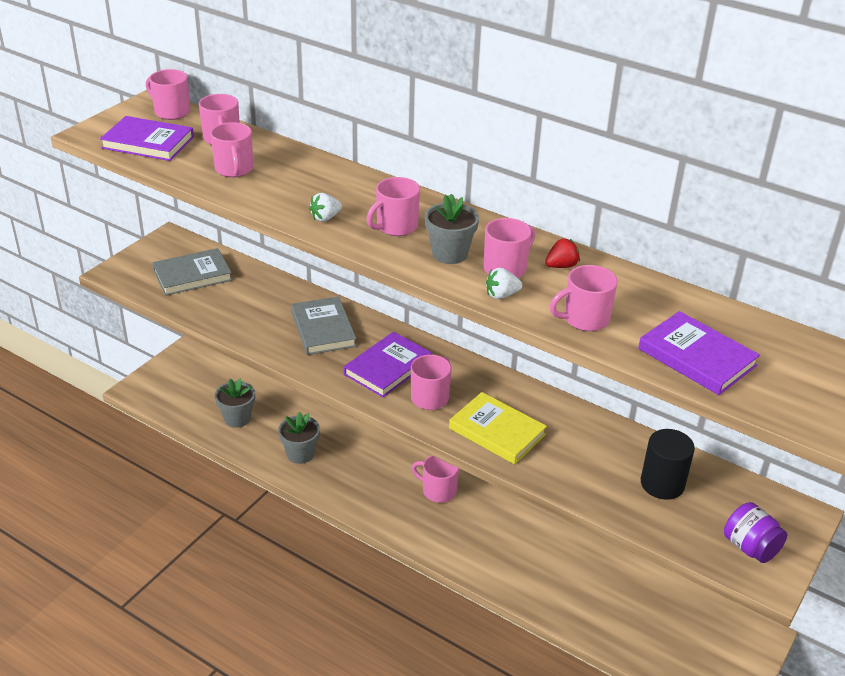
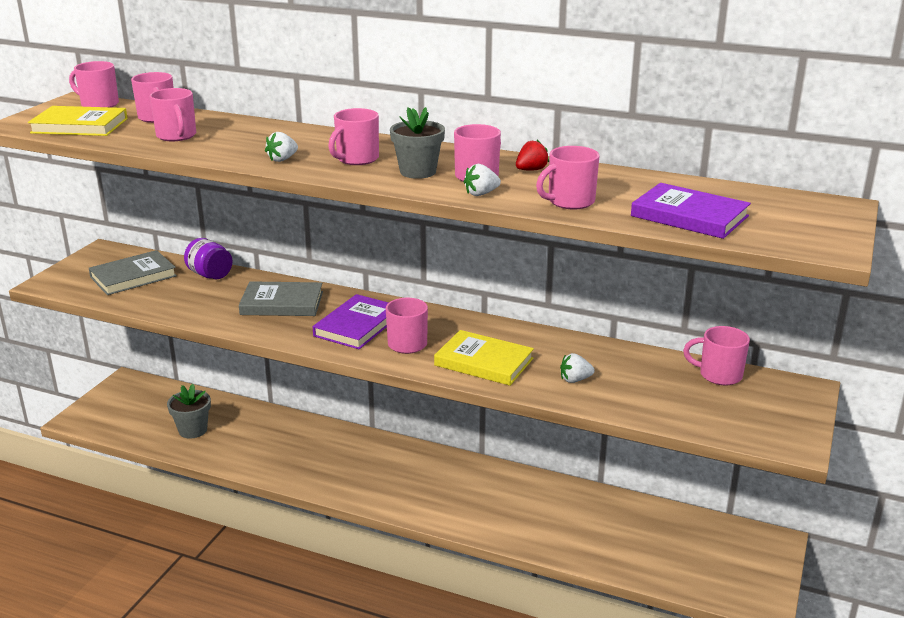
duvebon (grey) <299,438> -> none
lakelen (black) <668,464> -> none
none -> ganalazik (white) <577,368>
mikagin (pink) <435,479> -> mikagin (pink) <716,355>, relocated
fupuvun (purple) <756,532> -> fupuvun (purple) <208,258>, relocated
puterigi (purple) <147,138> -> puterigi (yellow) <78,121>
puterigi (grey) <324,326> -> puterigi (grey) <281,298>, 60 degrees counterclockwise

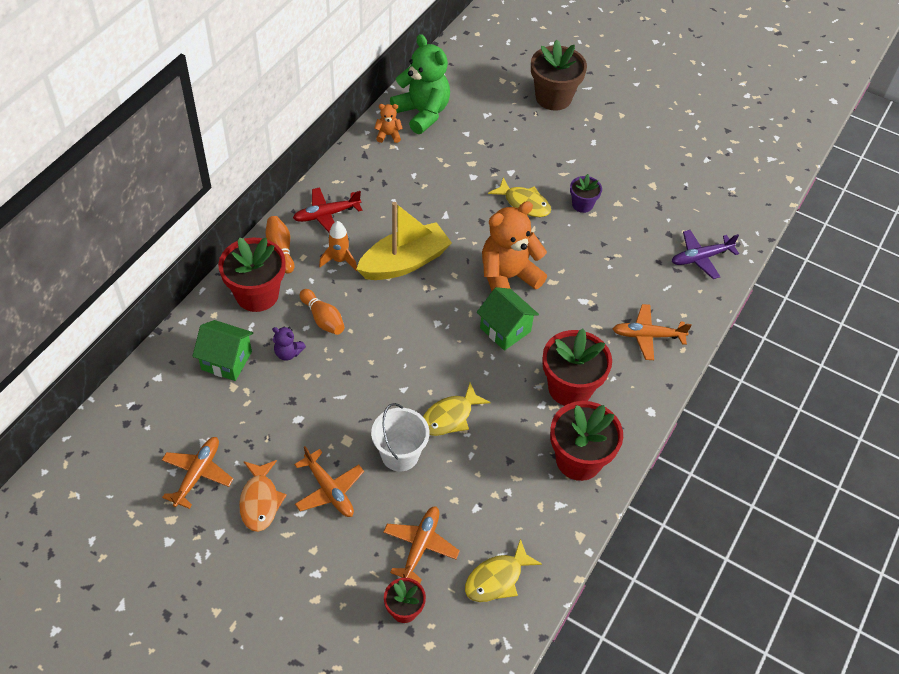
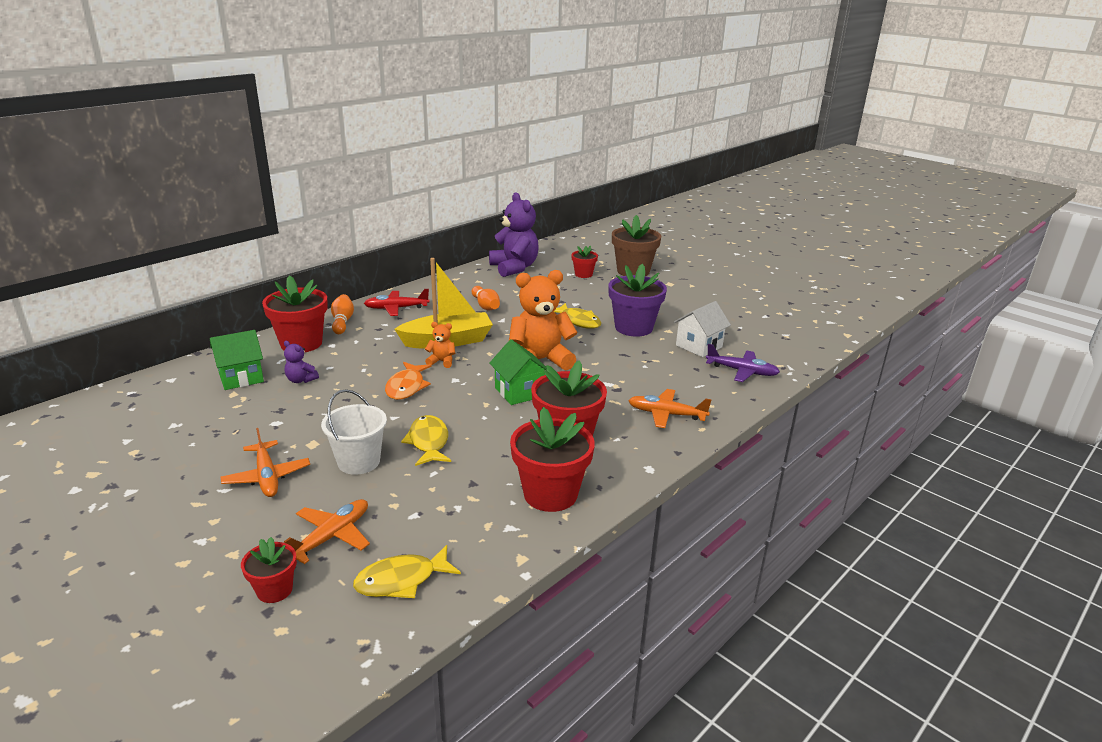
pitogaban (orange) <197,473> -> none
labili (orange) <338,246> -> none
none -> duvebon (red) <584,261>
none -> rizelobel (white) <702,329>
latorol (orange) <263,496> -> latorol (orange) <408,381>, relocated
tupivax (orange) <322,312> -> tupivax (orange) <486,298>, relocated
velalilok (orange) <388,123> -> velalilok (orange) <440,345>, relocated
velalilok (green) <420,84> -> velalilok (purple) <514,234>
rizelobel (green) <222,350> -> rizelobel (green) <237,360>, 60 degrees counterclockwise
latorol (yellow) <457,409> -> latorol (yellow) <426,440>, 105 degrees clockwise
pitogaban (purple) <705,254> -> pitogaban (purple) <743,363>, 150 degrees counterclockwise
duvebon (purple) <586,193> -> duvebon (purple) <637,300>, x1.87

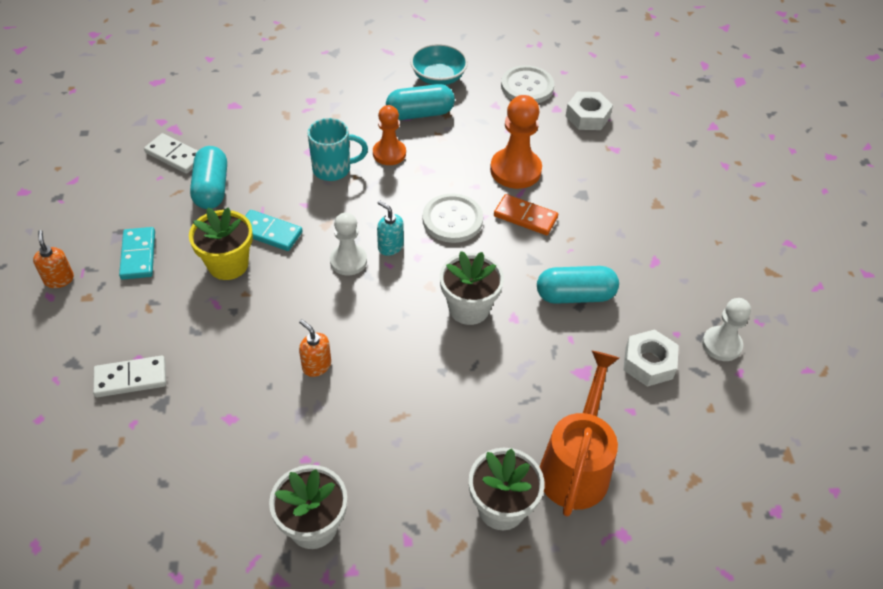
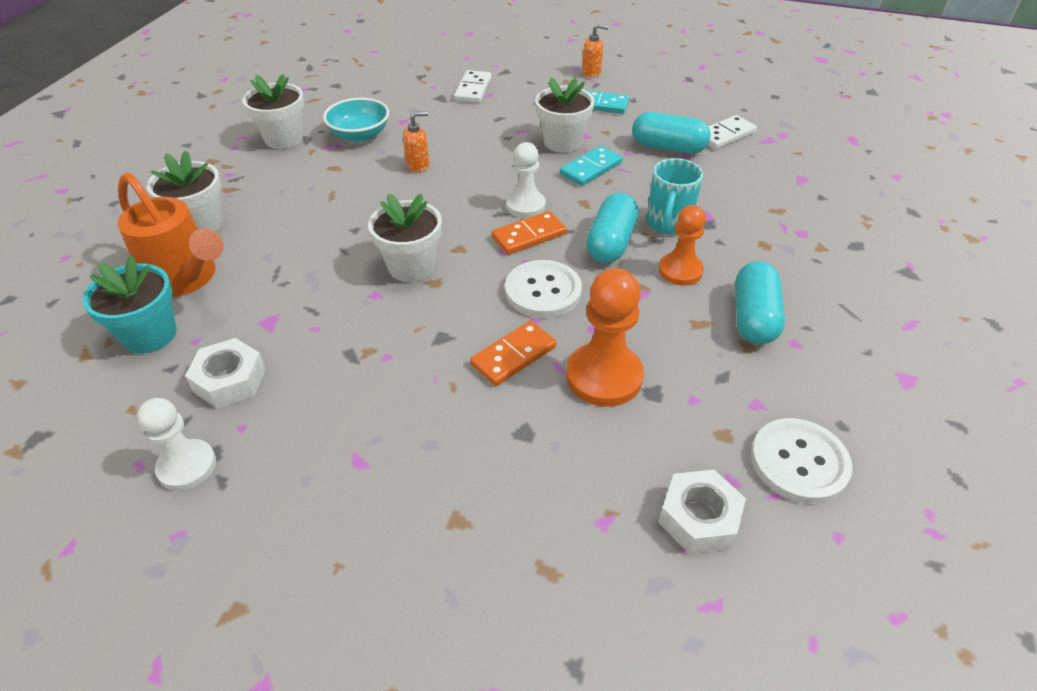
none -> duvebon (turquoise) <129,304>
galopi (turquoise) <439,64> -> galopi (turquoise) <356,120>, relocated
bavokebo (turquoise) <578,285> -> bavokebo (turquoise) <612,228>, relocated
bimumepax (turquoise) <390,228> -> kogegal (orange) <529,233>
duvebon (yellow) <221,243> -> duvebon (white) <565,115>

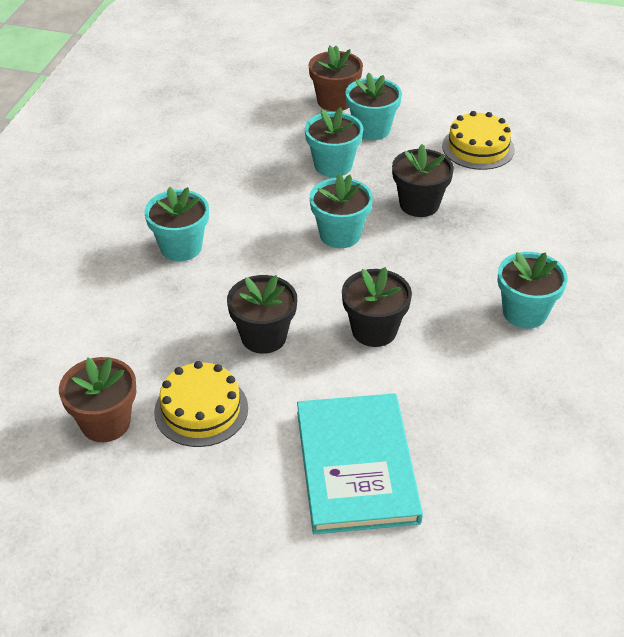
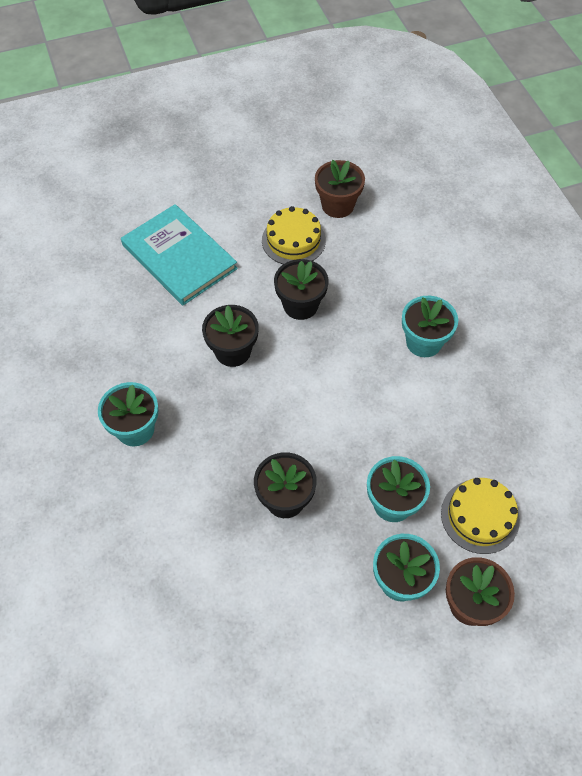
duvebon (turquoise) <341,210> -> none
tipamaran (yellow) <478,140> -> tipamaran (yellow) <480,516>, relocated

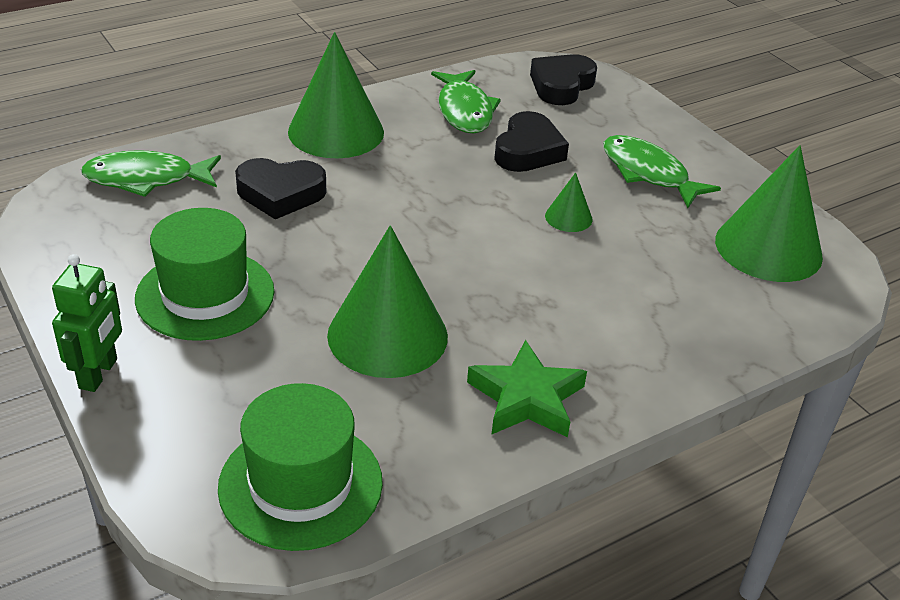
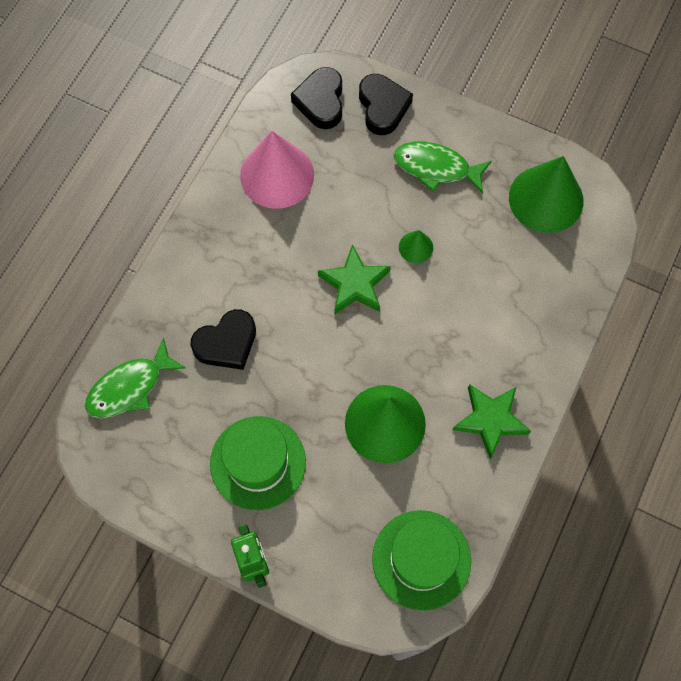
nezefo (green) <336,95> -> none
none -> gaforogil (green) <354,279>
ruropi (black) <531,141> -> ruropi (black) <386,104>, relocated
latorol (green) <466,101> -> nezefo (pink) <277,170>

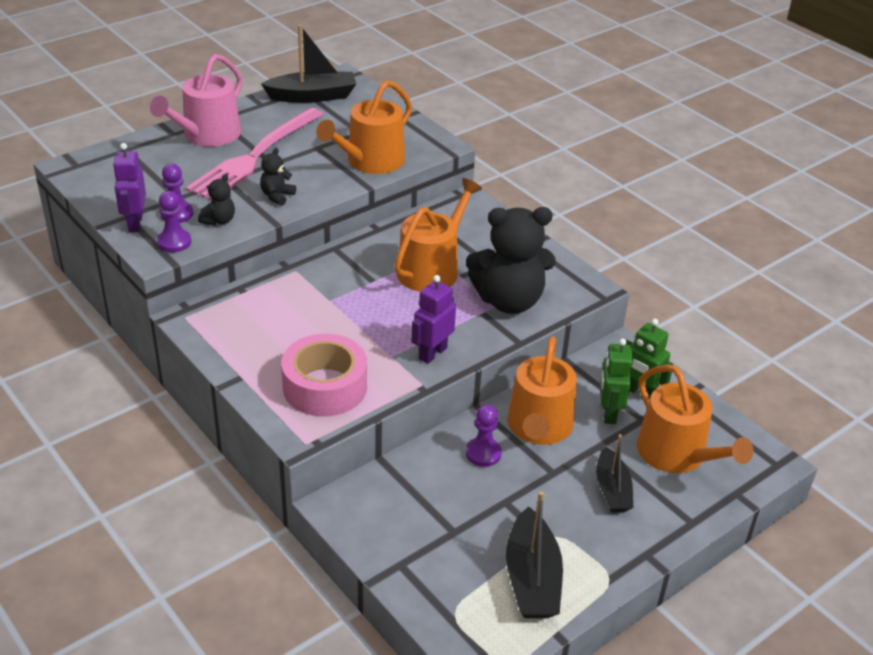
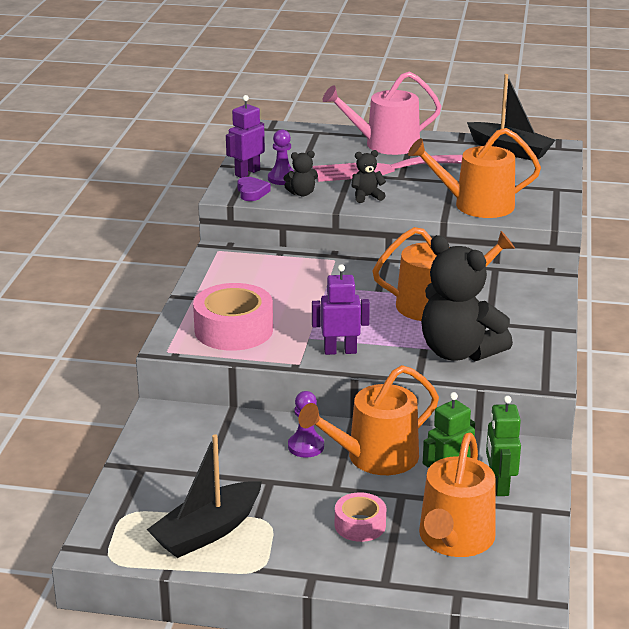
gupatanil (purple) <174,221> -> ruropi (purple) <254,189>
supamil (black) <614,473> -> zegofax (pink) <360,517>

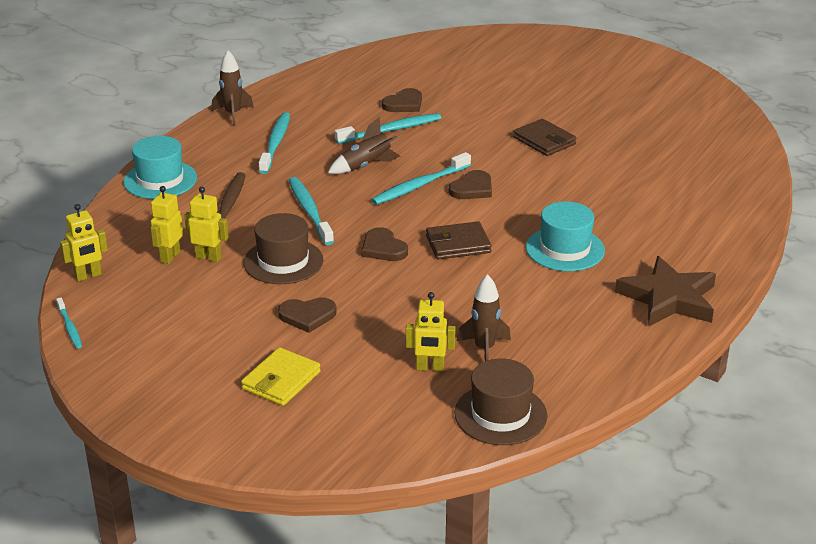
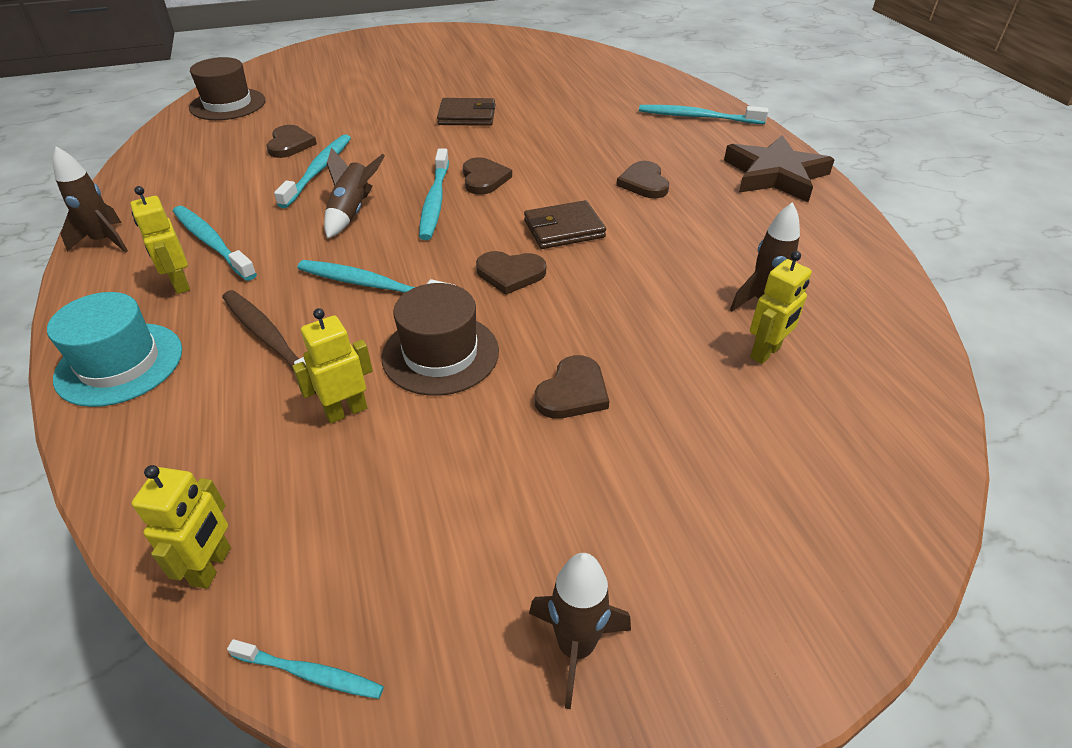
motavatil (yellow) <281,376> -> none
none -> labili (brown) <580,631>
none -> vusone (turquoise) <703,114>
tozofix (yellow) <167,225> -> tozofix (yellow) <160,240>, relocated
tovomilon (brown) <500,402> -> tovomilon (brown) <227,88>, relocated
tovomilon (turquoise) <565,236> -> ruropi (brown) <642,179>
motavatil (brown) <459,240> -> motavatil (brown) <565,224>, 45 degrees clockwise

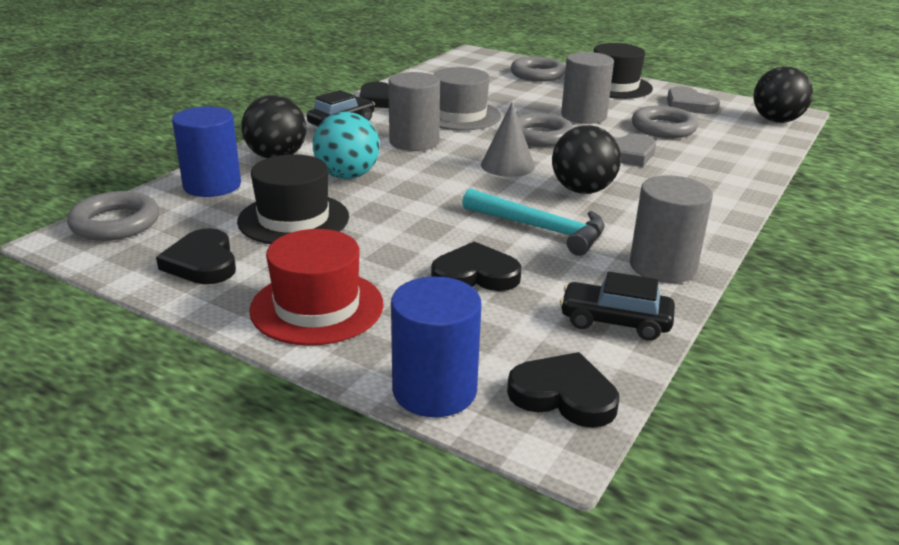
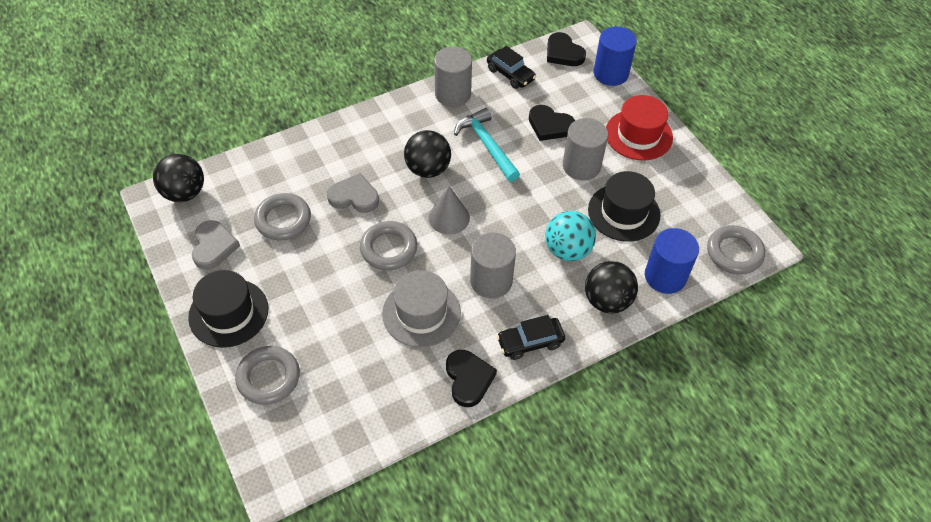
ruropi (black) <196,256> -> none
lakelen (grey) <587,88> -> lakelen (grey) <585,149>, relocated

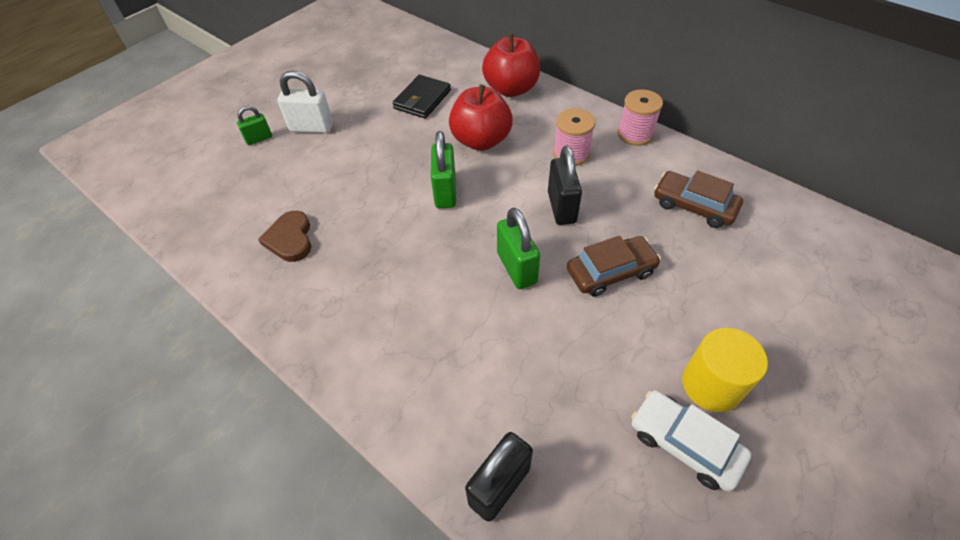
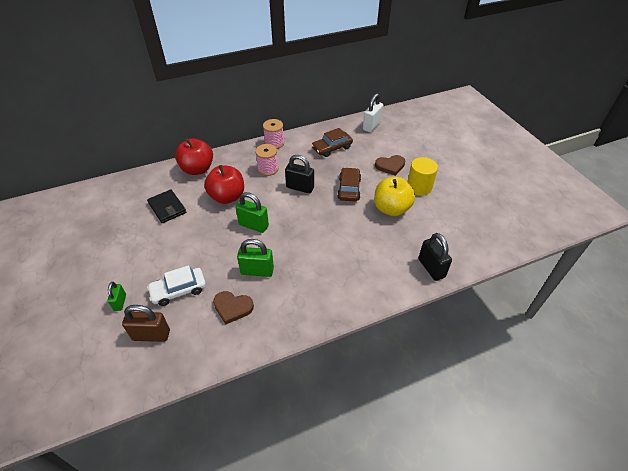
none -> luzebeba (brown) <146,323>
none -> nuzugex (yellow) <394,196>
none -> ruropi (brown) <390,165>
luzebeba (white) <305,102> -> luzebeba (white) <373,112>, relocated
luzebeba (green) <518,248> -> luzebeba (green) <255,258>, relocated
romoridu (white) <691,441> -> romoridu (white) <176,285>, relocated

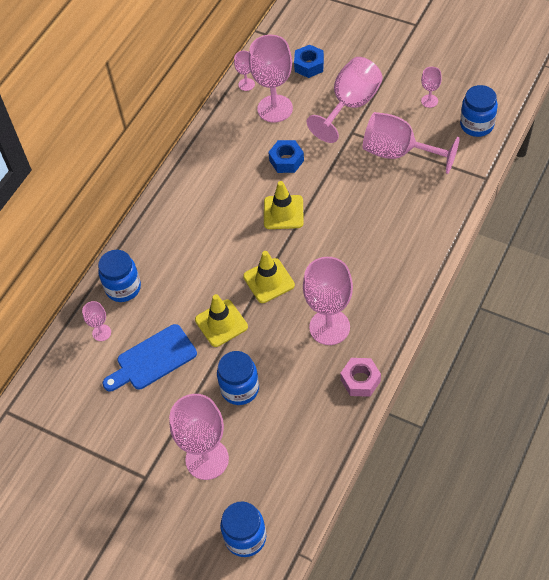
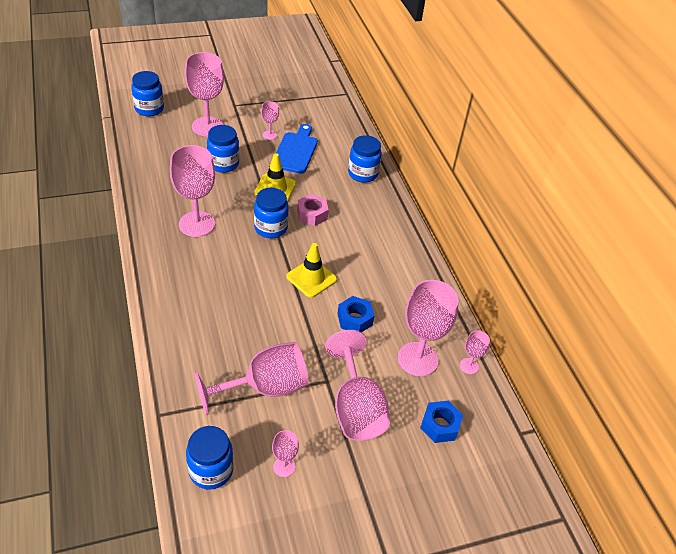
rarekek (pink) <96,321> -> rarekek (pink) <270,120>, relocated
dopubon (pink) <361,377> -> dopubon (pink) <313,210>, relocated
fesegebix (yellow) <269,277> -> fupuvun (blue) <271,213>

